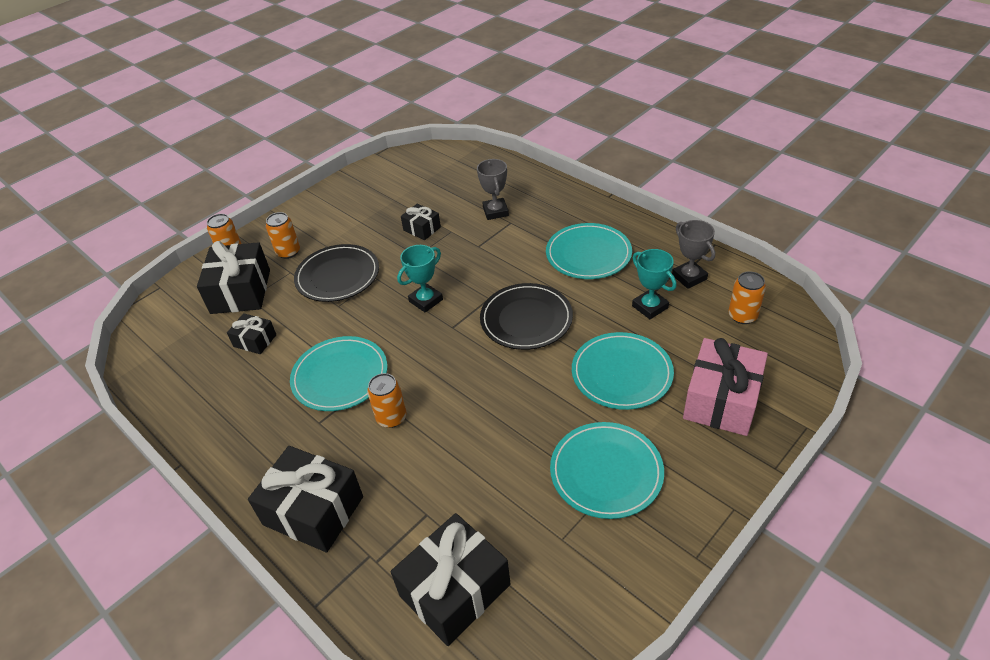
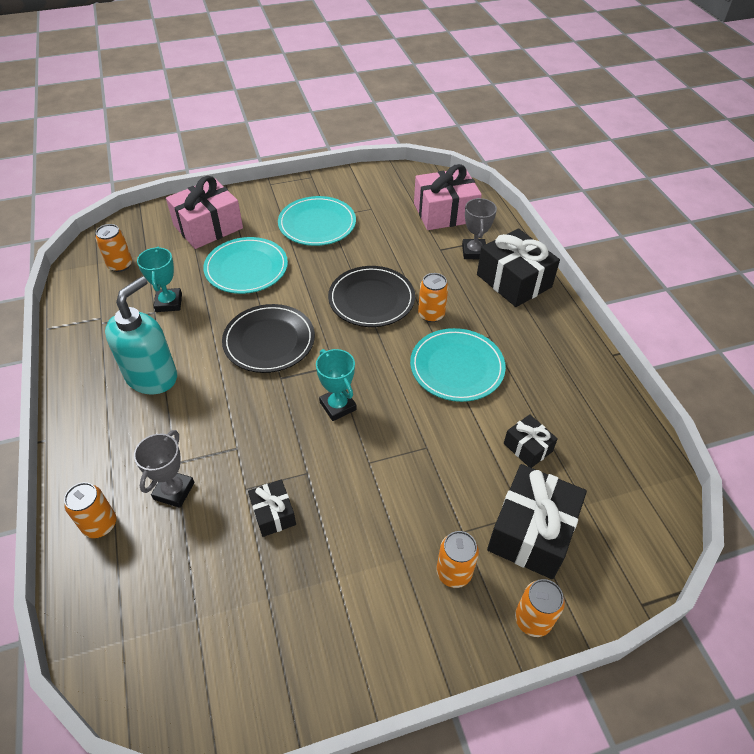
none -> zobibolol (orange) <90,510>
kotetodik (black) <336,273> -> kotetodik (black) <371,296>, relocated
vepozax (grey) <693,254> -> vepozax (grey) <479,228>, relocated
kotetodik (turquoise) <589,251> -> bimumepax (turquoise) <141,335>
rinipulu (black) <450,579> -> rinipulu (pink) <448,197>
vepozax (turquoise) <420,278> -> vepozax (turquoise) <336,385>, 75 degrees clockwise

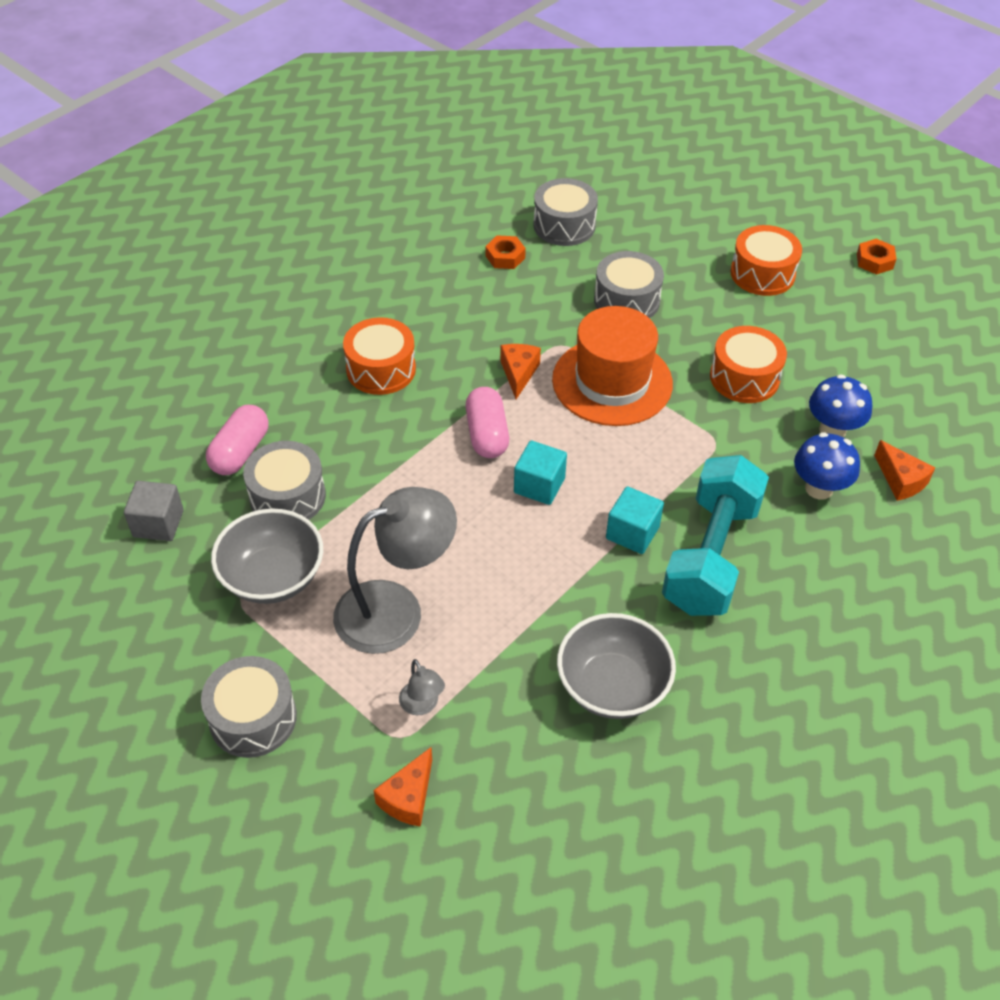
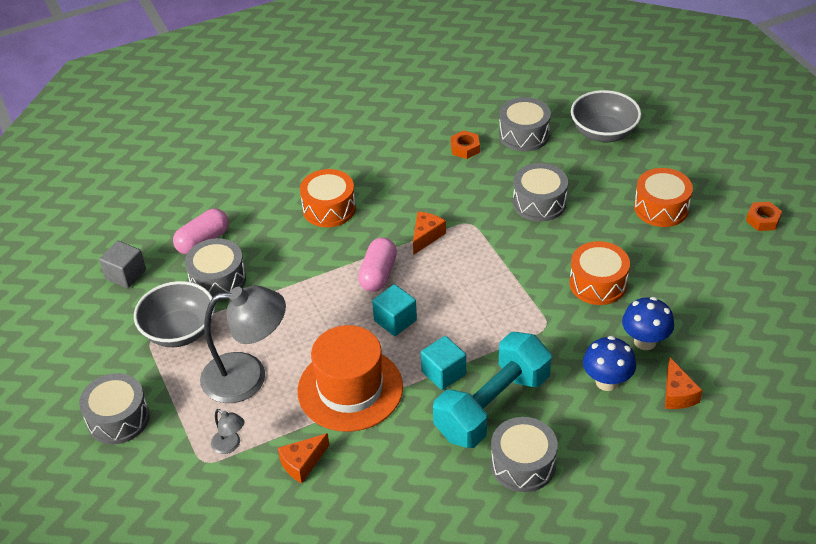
none -> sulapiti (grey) <524,454>
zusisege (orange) <403,787> -> zusisege (orange) <303,458>, relocated
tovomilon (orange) <612,366> -> tovomilon (orange) <350,378>, relocated
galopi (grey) <616,666> -> galopi (grey) <606,116>, relocated
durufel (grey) <422,687> -> durufel (grey) <227,431>, 45 degrees counterclockwise

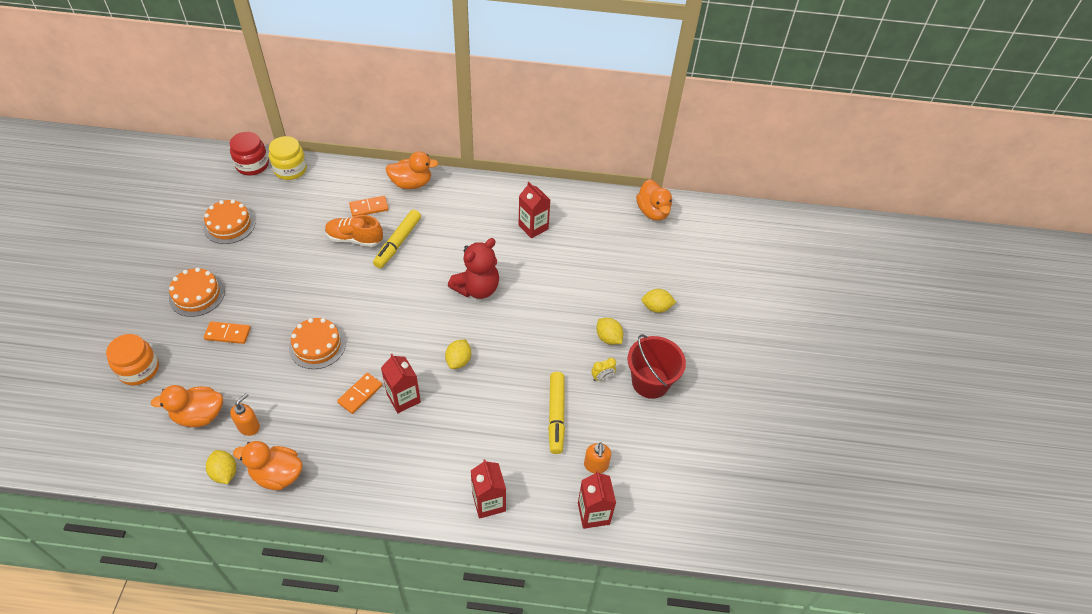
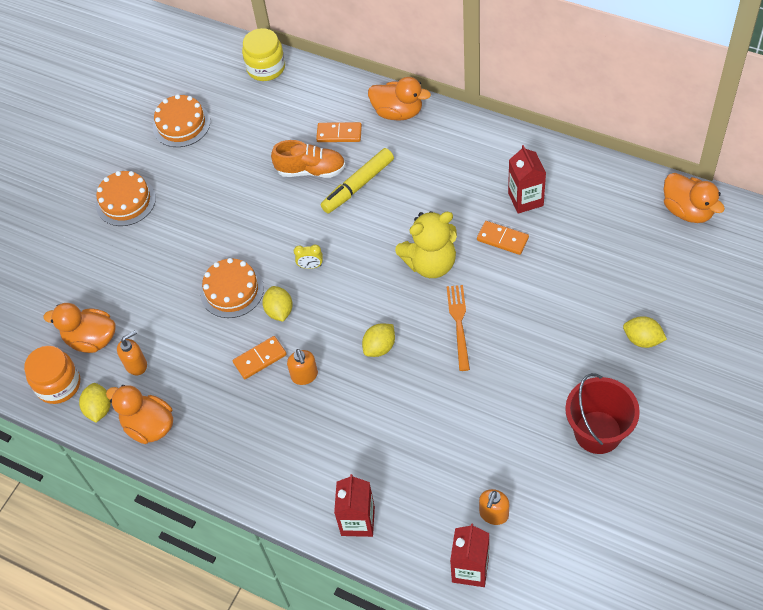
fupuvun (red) <249,153> -> none
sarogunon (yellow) <556,413> -> none
none -> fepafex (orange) <458,328>
fupuvun (orange) <132,359> -> fupuvun (orange) <52,375>, relocated
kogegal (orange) <227,332> -> kogegal (orange) <503,238>, relocated
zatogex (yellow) <603,369> -> zatogex (yellow) <308,256>, relocated
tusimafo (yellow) <610,331> -> tusimafo (yellow) <277,303>, relocated
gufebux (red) <401,383> -> bimumepax (orange) <302,367>
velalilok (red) <473,268> -> velalilok (yellow) <426,244>
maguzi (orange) <354,231> -> maguzi (orange) <308,159>, 150 degrees clockwise
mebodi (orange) <654,200> -> mebodi (orange) <694,198>, 45 degrees counterclockwise

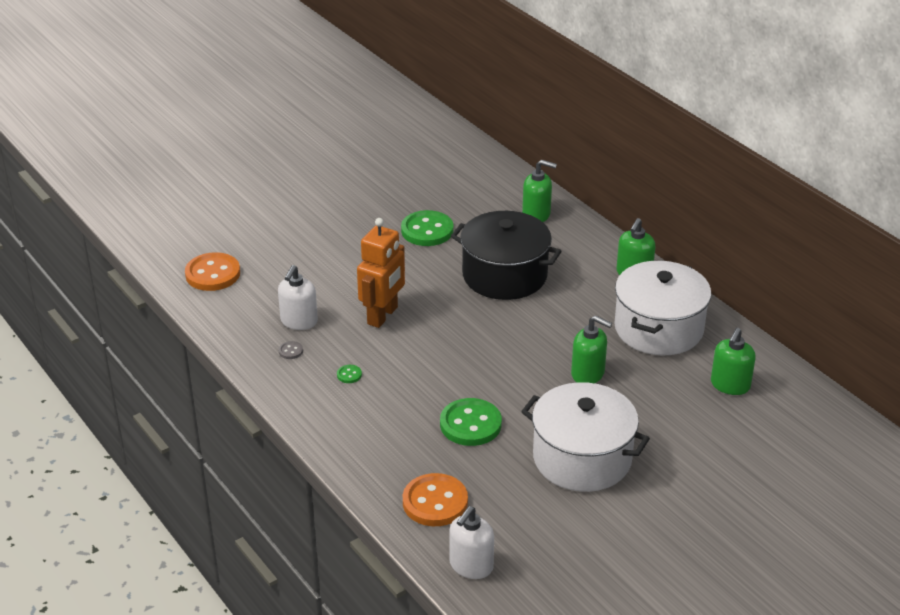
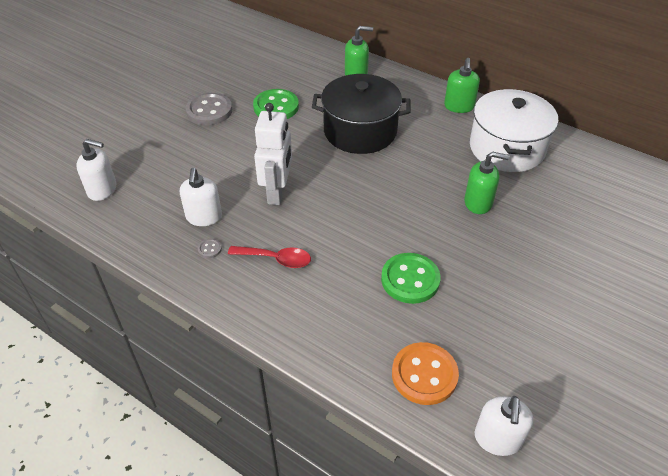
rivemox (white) <585,437> -> none
bimumepax (green) <733,361> -> none
none -> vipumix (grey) <209,109>
vipumix (orange) <212,271> -> bimumepax (white) <96,170>
vipumix (green) <349,374> -> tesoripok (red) <269,257>
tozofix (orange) <381,273> -> tozofix (white) <273,154>

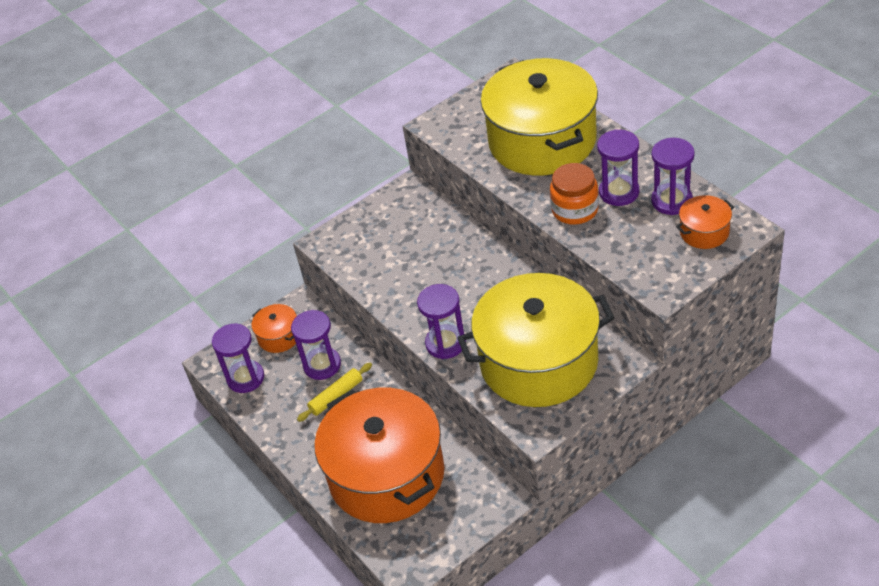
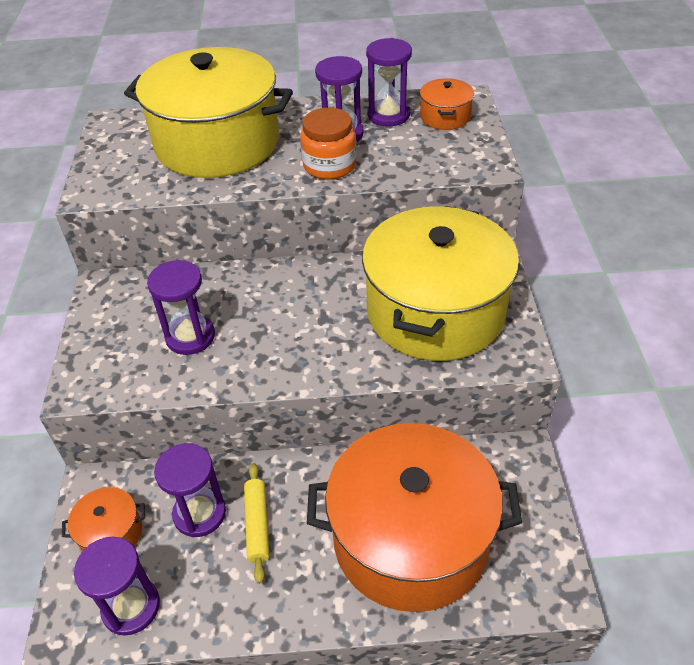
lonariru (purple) <441,321> -> lonariru (purple) <181,307>, relocated

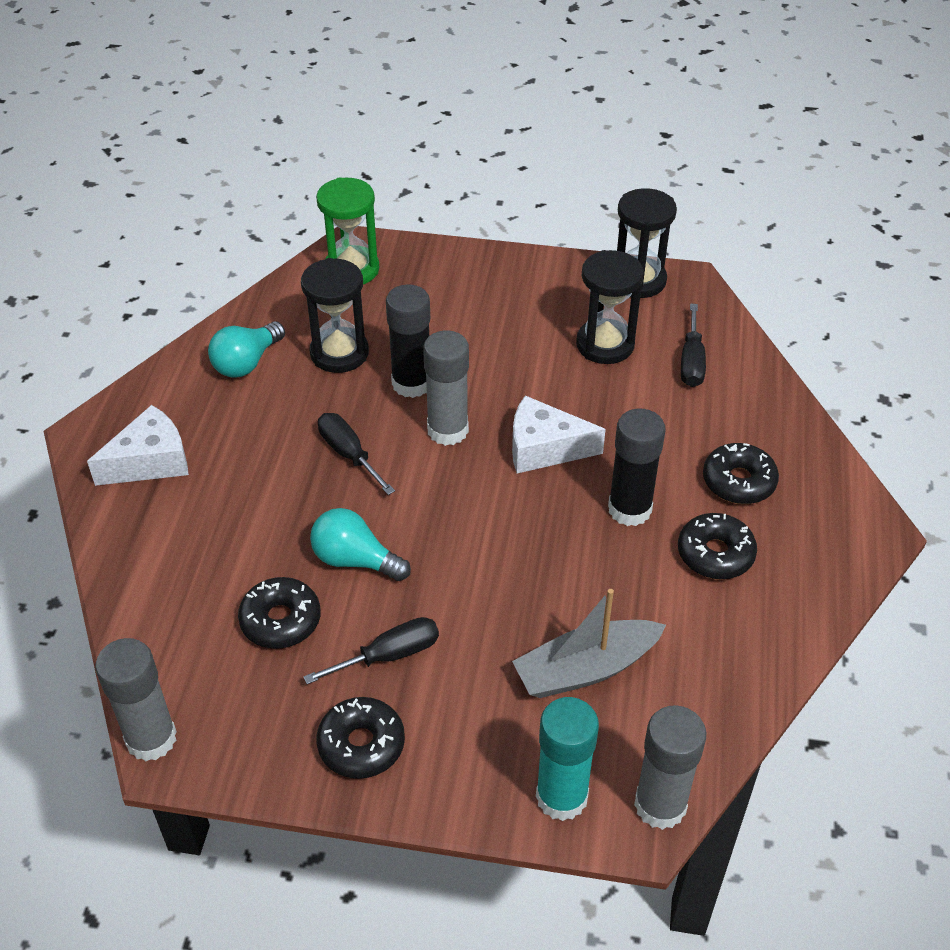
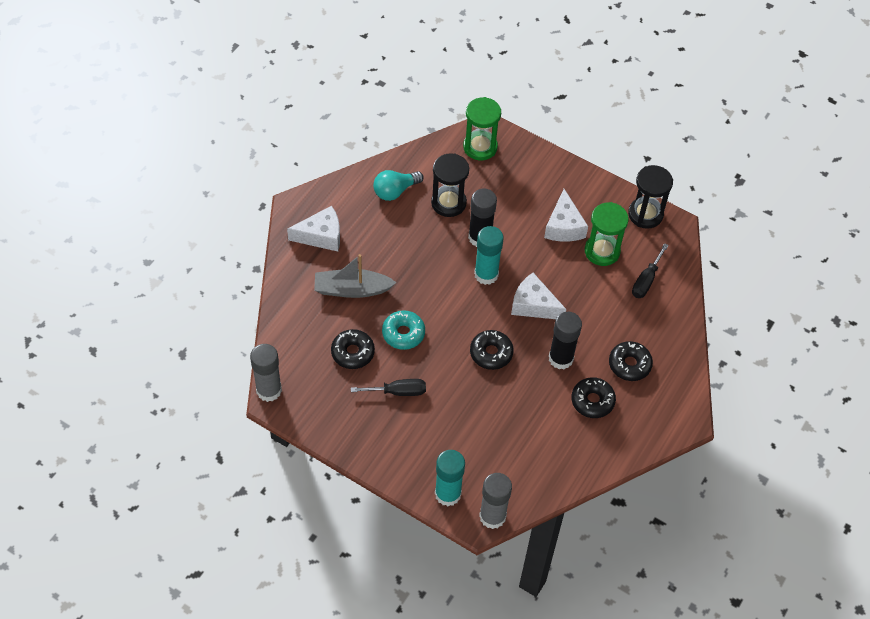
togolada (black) <356,454> -> none
none -> zusisege (white) <566,215>
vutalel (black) <360,738> -> vutalel (black) <492,350>, relocated
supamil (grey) <589,643> -> supamil (grey) <355,276>, relocated
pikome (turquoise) <360,544> -> vutalel (turquoise) <403,330>
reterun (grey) <446,388> -> reterun (turquoise) <489,255>
lonariru (black) <610,307> -> lonariru (green) <607,234>

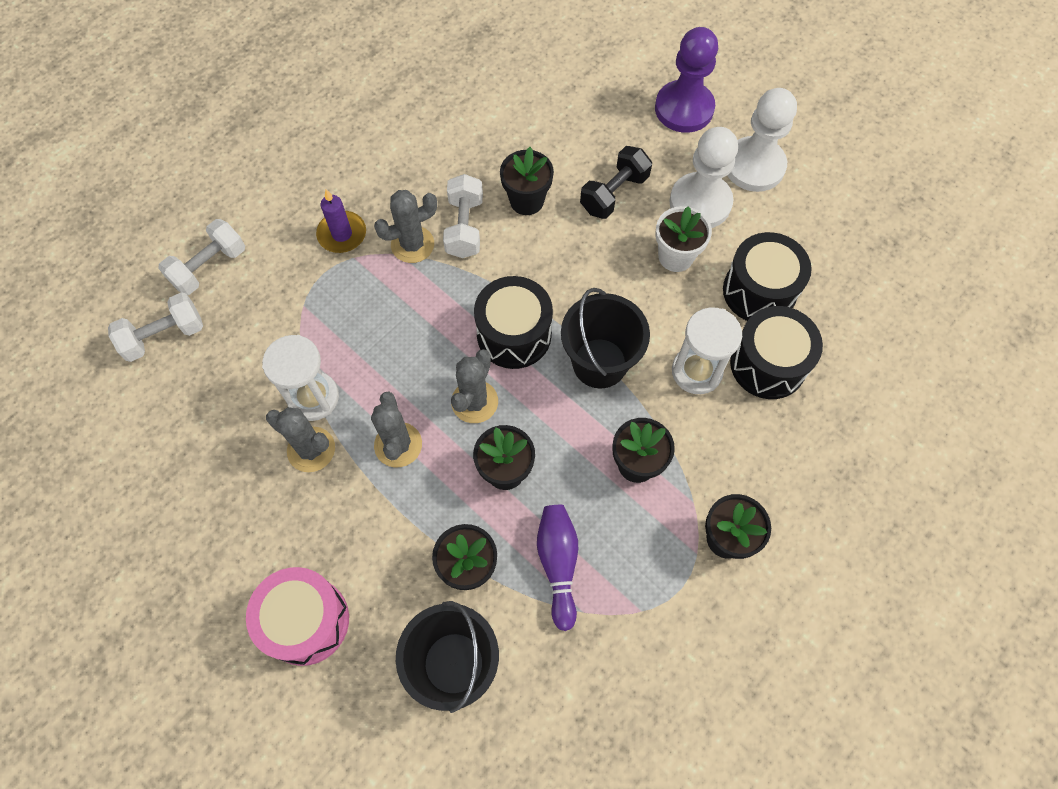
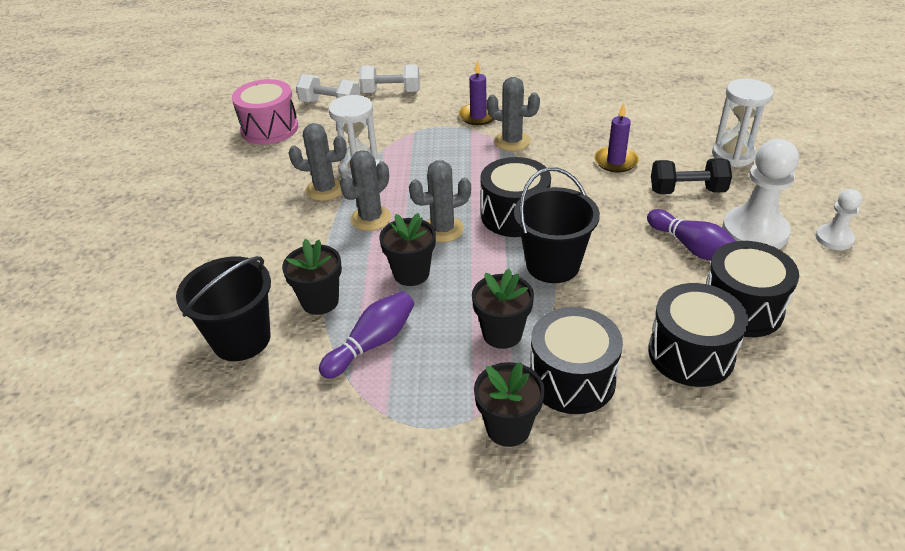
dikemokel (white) <463,216> -> none
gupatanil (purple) <686,80> -> none
none -> sulapiti (black) <576,360>
sulapiti (pink) <297,616> -> sulapiti (pink) <265,111>, relocated
lonariru (white) <707,350> -> lonariru (white) <743,123>, relocated
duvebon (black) <527,181> -> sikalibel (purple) <616,138>
duvebon (white) <683,239> -> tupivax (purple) <691,235>
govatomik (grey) <300,439> -> govatomik (grey) <318,162>, 75 degrees counterclockwise
gupatanil (white) <762,140> -> gupatanil (white) <839,219>, x0.55

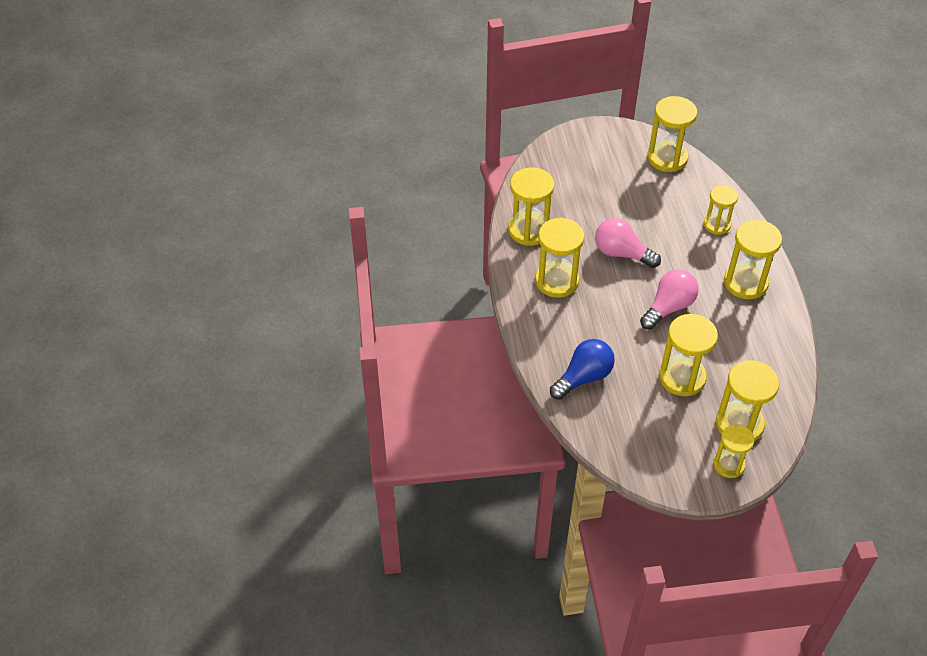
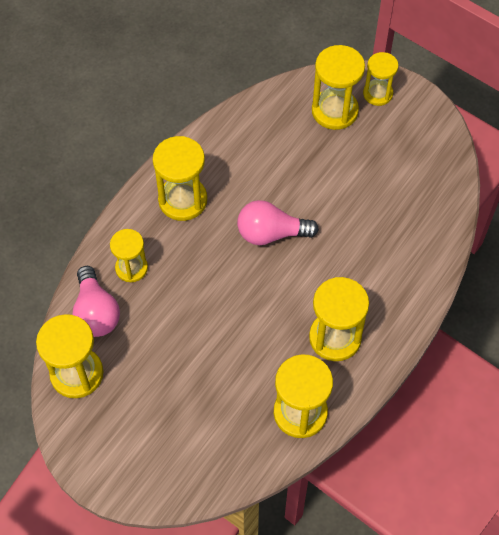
pikome (blue) <582,369> -> none
lonariru (yellow) <688,355> -> none
pikome (pink) <628,243> -> pikome (pink) <96,301>, relocated

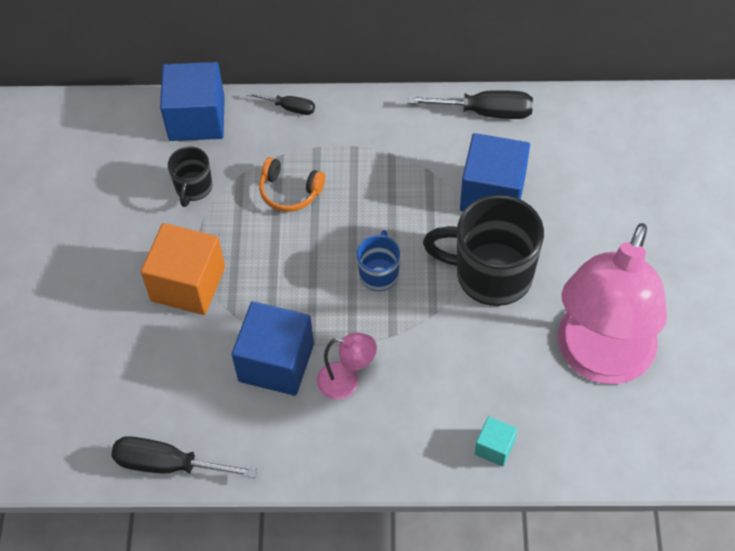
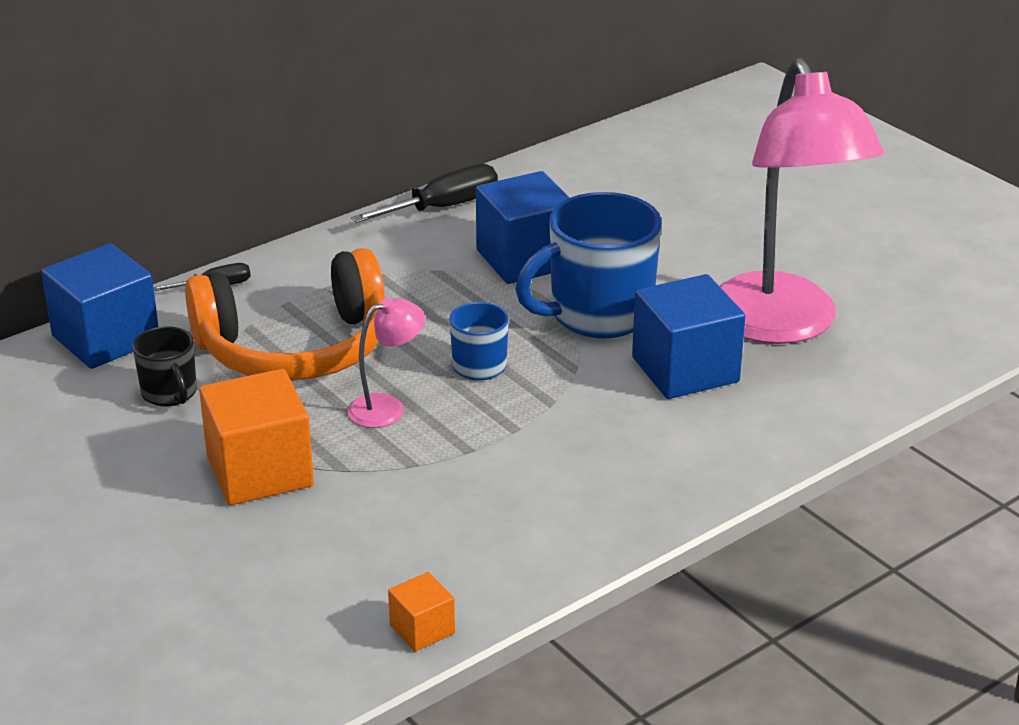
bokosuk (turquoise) <496,441> -> none
bokosuk (blue) <273,348> -> bokosuk (blue) <688,336>, relocated
durufel (pink) <347,366> -> durufel (pink) <386,363>, relocated
togolada (black) <184,457> -> bokosuk (orange) <421,612>
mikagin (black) <483,250> -> mikagin (blue) <588,265>
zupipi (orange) <292,184> -> zupipi (orange) <285,314>, x2.20

